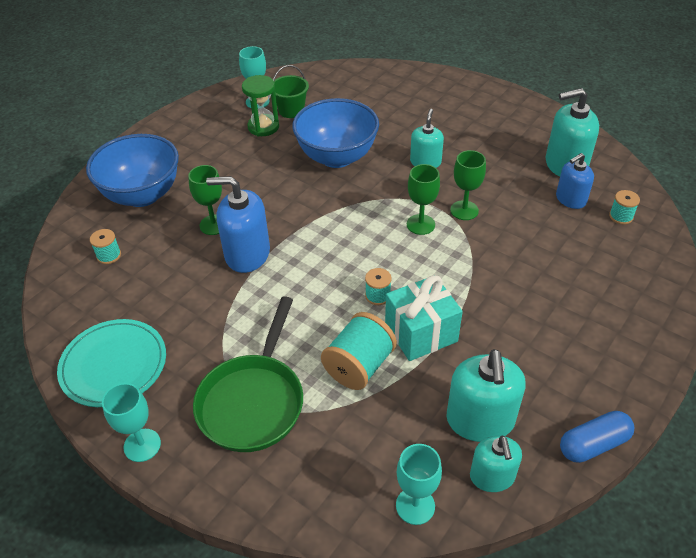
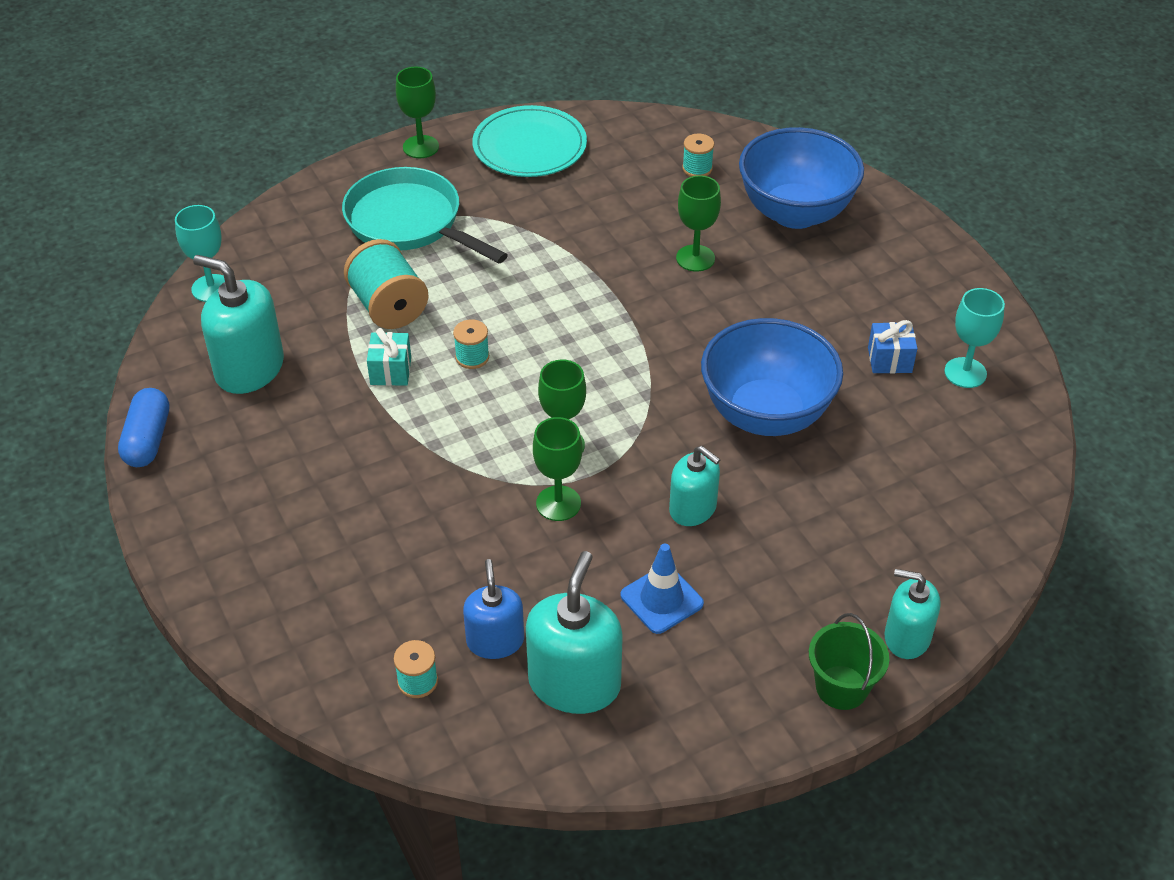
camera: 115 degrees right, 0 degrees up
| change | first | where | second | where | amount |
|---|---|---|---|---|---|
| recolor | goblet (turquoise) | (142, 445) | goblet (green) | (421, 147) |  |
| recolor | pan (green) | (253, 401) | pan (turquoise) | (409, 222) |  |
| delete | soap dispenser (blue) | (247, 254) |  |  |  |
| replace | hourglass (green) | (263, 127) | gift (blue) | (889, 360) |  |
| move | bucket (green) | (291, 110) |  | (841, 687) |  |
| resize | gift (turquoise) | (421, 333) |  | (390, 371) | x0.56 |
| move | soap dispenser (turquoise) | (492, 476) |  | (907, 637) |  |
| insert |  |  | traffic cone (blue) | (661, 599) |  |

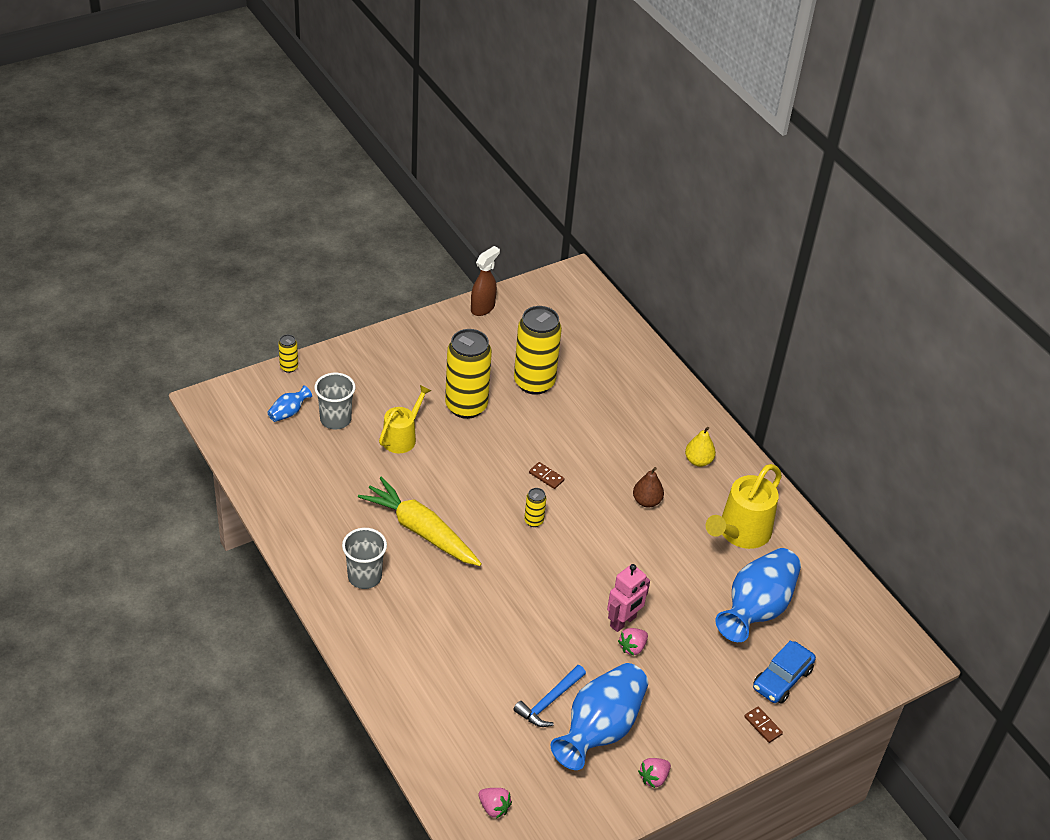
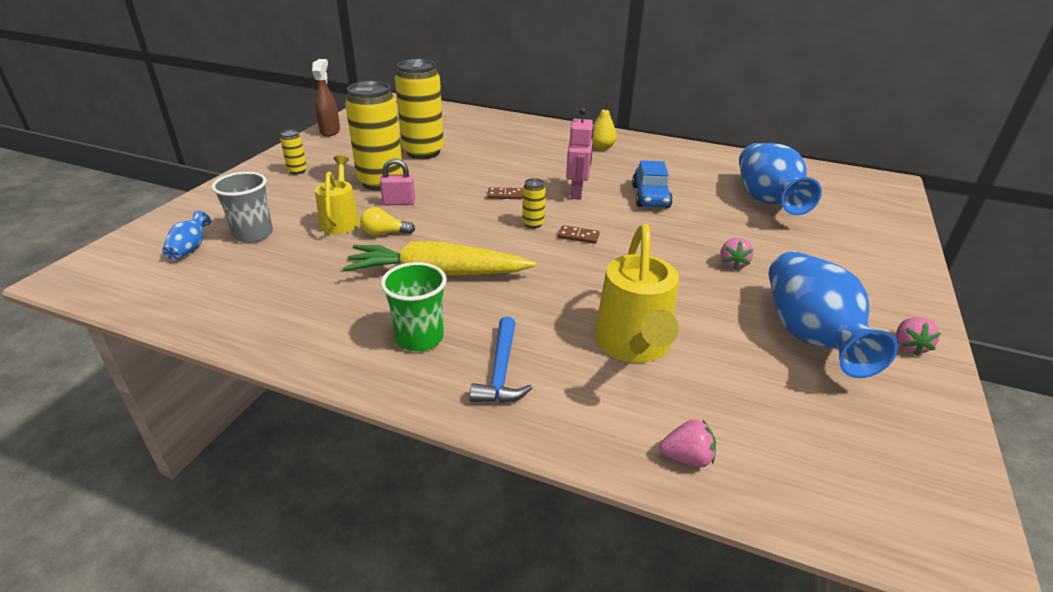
camera: 35 degrees left, 10 degrees down
| change | first | where | second | where | amount |
|---|---|---|---|---|---|
| move | can (yellow) | (289, 367) |  | (297, 171) |  |
| recolor | cup (grey) | (364, 577) | cup (green) | (419, 338) |  |
| move | strawberry (pink) | (494, 808) |  | (687, 458) |  |
| move | hammer (blue) | (549, 701) |  | (501, 371) |  |
| move | robot (pink) | (623, 622) |  | (577, 193) |  |
| delete | pear (brown) | (646, 501) |  |  |  |
| move | watering can (yellow) | (740, 533) |  | (634, 346) |  |
| move | domino (brown) | (763, 726) |  | (578, 236) |  |
| move | car (blue) | (782, 679) |  | (650, 196) |  |
| insert |  |  | light bulb (yellow) | (385, 233) |  |
| insert |  |  | padlock (pink) | (399, 202) |  |

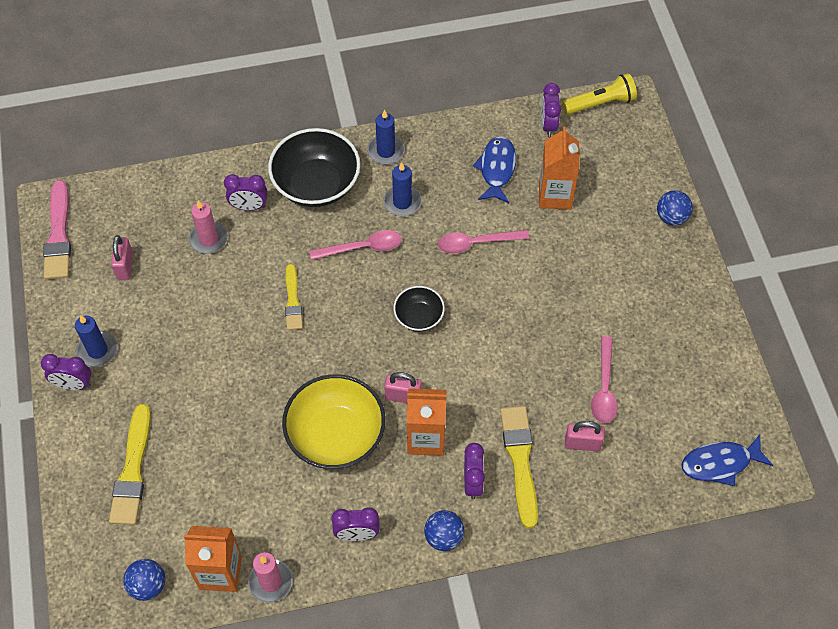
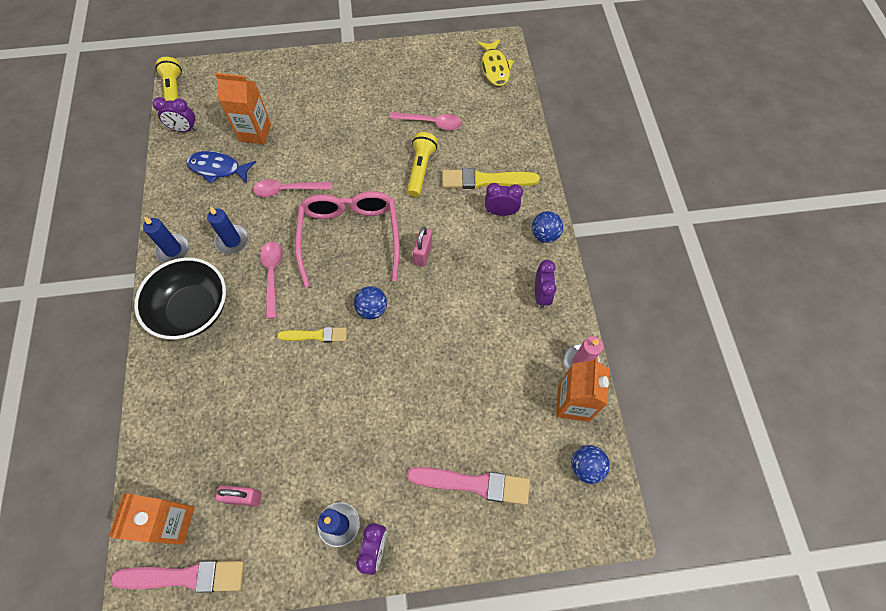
camera: 85 degrees left, 5 degrees up
| change | first | where | second | where | amount |
|---|---|---|---|---|---|
| recolor | brush (yellow) | (132, 470) | brush (pink) | (473, 484) |  |
| delete | candle (pink) | (208, 239) |  |  |  |
| delete | clock (purple) | (249, 207) |  |  |  |
| delete | bowl (yellow) | (336, 435) |  |  |  |
| replace | bowl (black) | (419, 317) | glasses (pink) | (350, 237) |  |
| move | carton (orange) | (426, 438) |  | (172, 522) |  |
| rotate | spoon (pink) | (476, 243) |  | (288, 190) | 90 degrees clockwise |
| delete | padlock (pink) | (582, 444) |  |  |  |
| move | ball (blue) | (671, 217) |  | (372, 309) |  |
| recolor | fish (blue) | (720, 463) | fish (yellow) | (495, 68) |  |
| insert |  |  | flashlight (yellow) | (421, 169) |  |

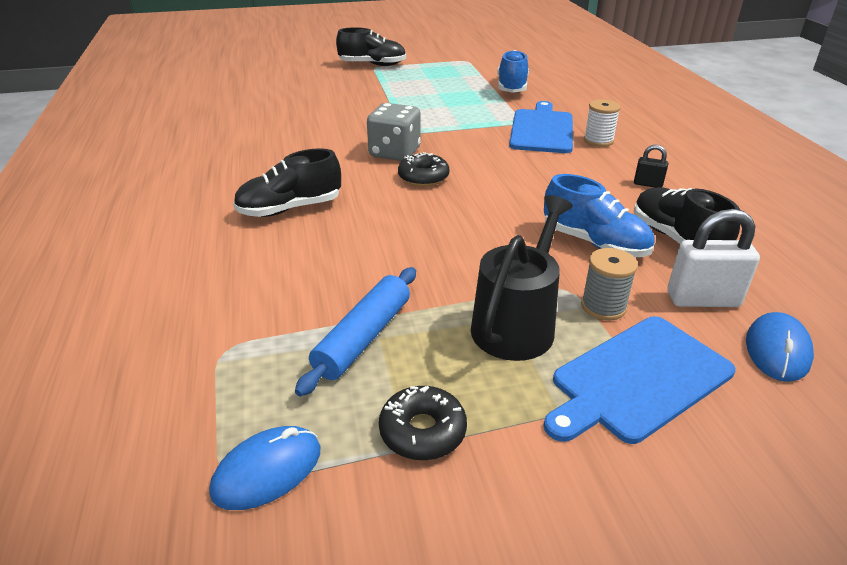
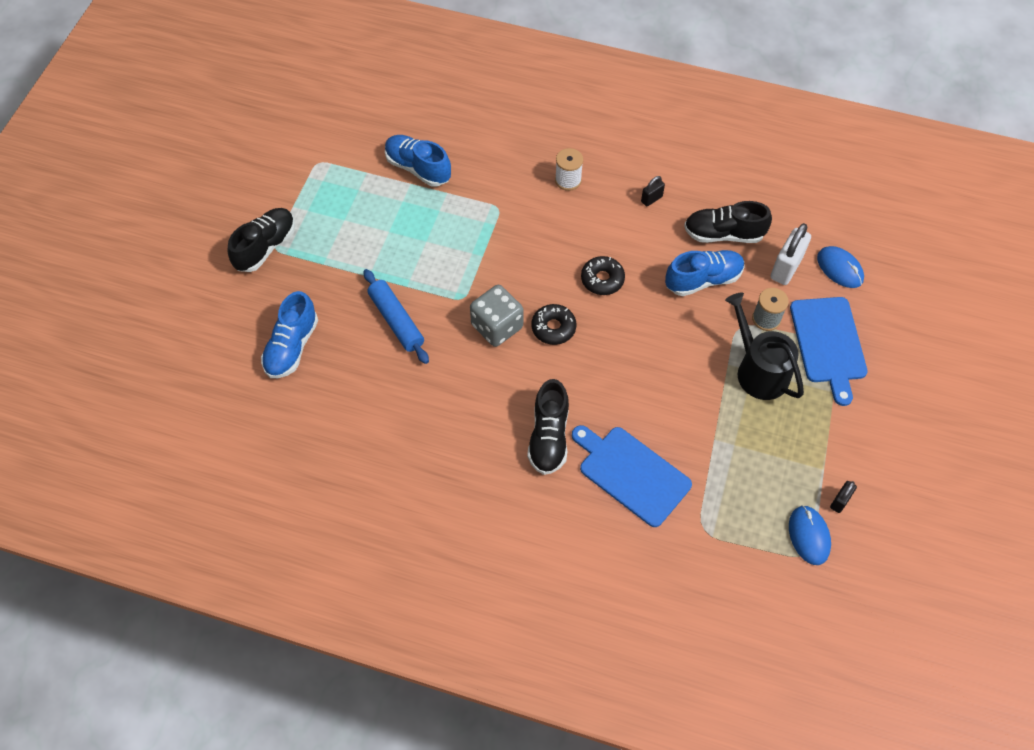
camera: 60 degrees left, 25 degrees up
| change | first | where | second | where | amount |
|---|---|---|---|---|---|
| move | rolling pin (blue) | (363, 337) |  | (396, 321) |  |
| move | donut (black) | (422, 431) |  | (602, 279) |  |
| move | cutting board (blue) | (542, 130) |  | (631, 473) |  |
| insert |  |  | shoe (blue) | (292, 347) |  |
| insert |  |  | padlock (black) | (840, 501) |  |

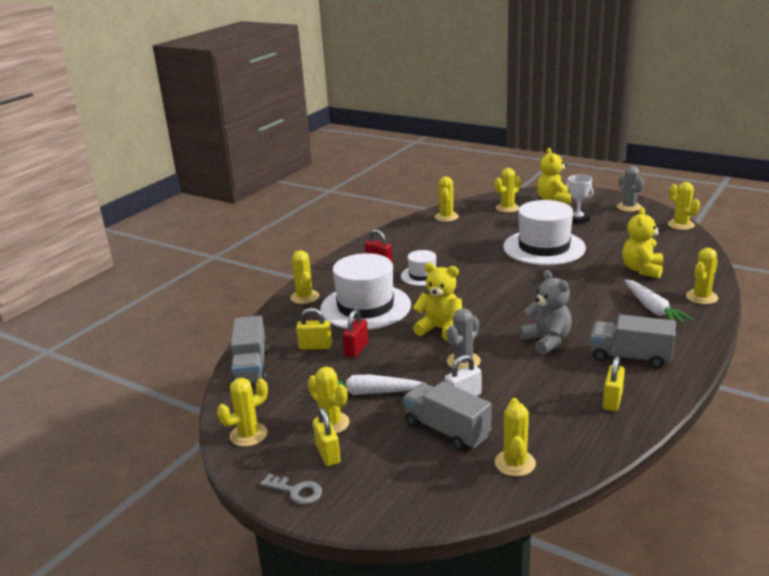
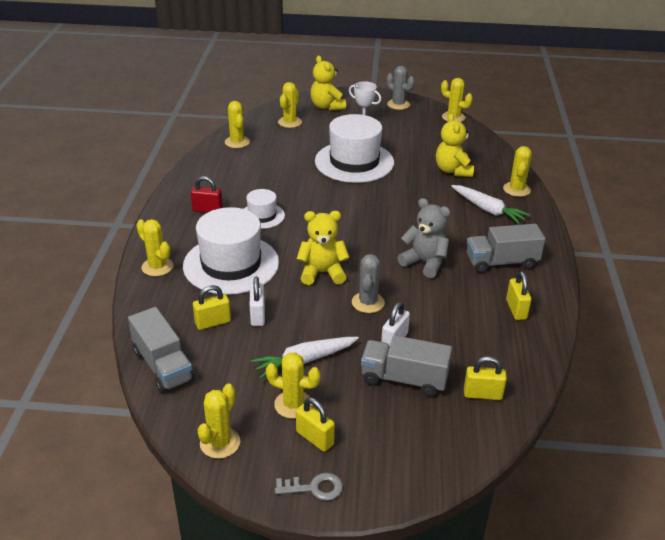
camera: 30 degrees left, 10 degrees up
| change | first | where | second | where | amount |
|---|---|---|---|---|---|
| recolor | padlock (red) | (356, 349) | padlock (white) | (257, 315) |  |
| replace | cactus (yellow) | (515, 463) | padlock (yellow) | (482, 394) |  |

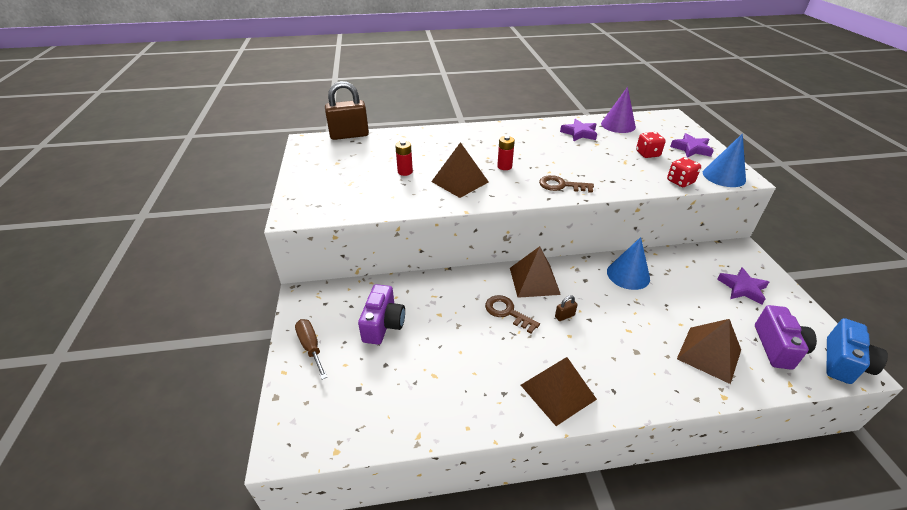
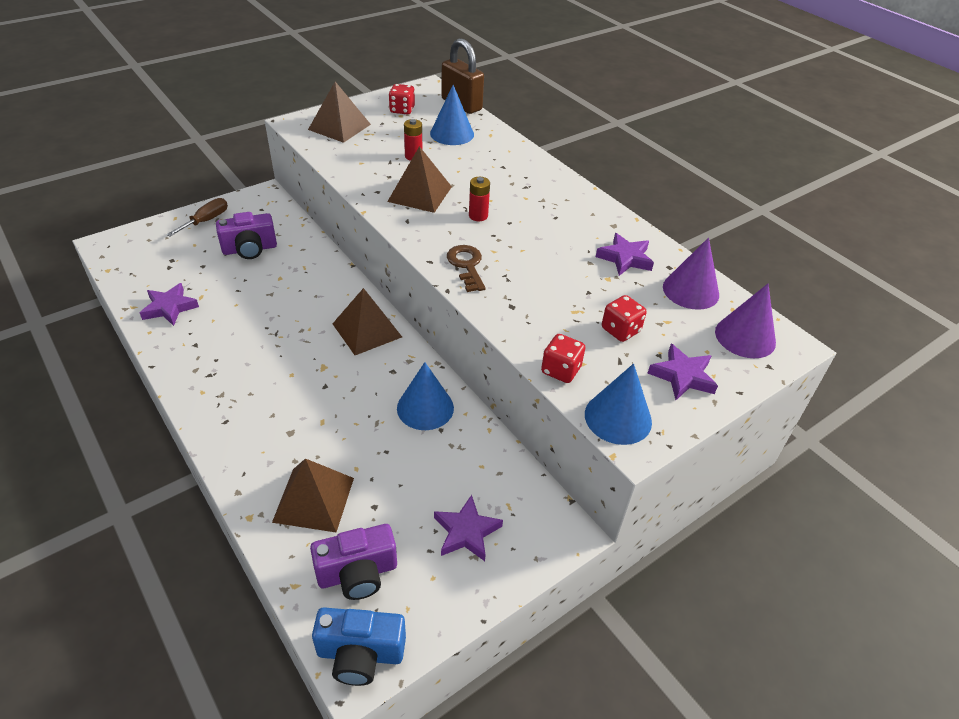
camera: 60 degrees right, 5 degrees up
| change | first | where | second | where | amount |
|---|---|---|---|---|---|
| delete | key (brown) | (507, 312) |  |  |  |
| move | pyramid (brown) | (558, 392) |  | (339, 127) |  |
| delete | padlock (brown) | (564, 316) |  |  |  |
| insert |  |  | star (purple) | (169, 308) |  |
| insert |  |  | dice (red) | (402, 110) |  |
| insert |  |  | cone (blue) | (452, 134) |  |
| insert |  |  | cone (purple) | (745, 337) |  |

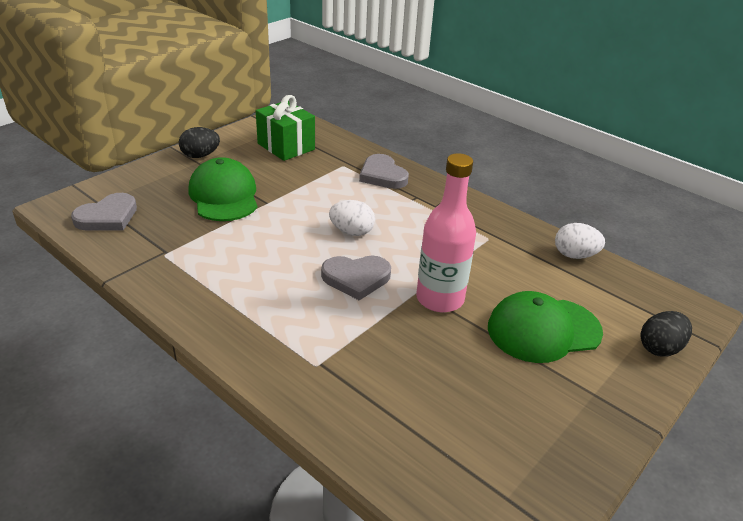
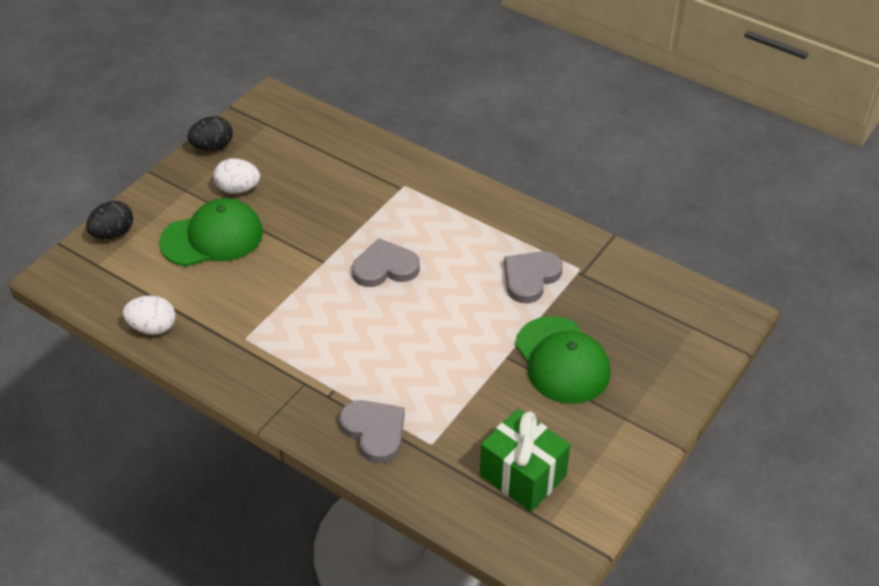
camera: 175 degrees right, 10 degrees up
| change | first | where | second | where | amount |
|---|---|---|---|---|---|
| move | heart (grey) | (108, 217) |  | (530, 278) |  |
| move | egg (black) | (200, 155) |  | (212, 147) |  |
| move | egg (white) | (351, 232) |  | (238, 189) |  |
| delete | bottle (pink) | (440, 299) |  |  |  |

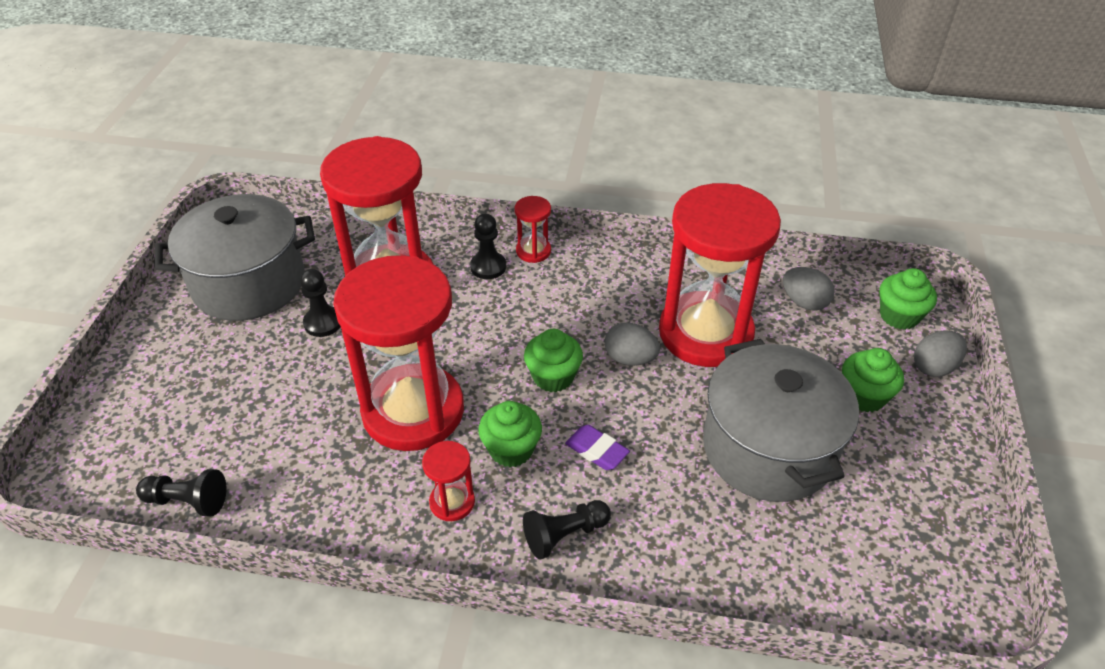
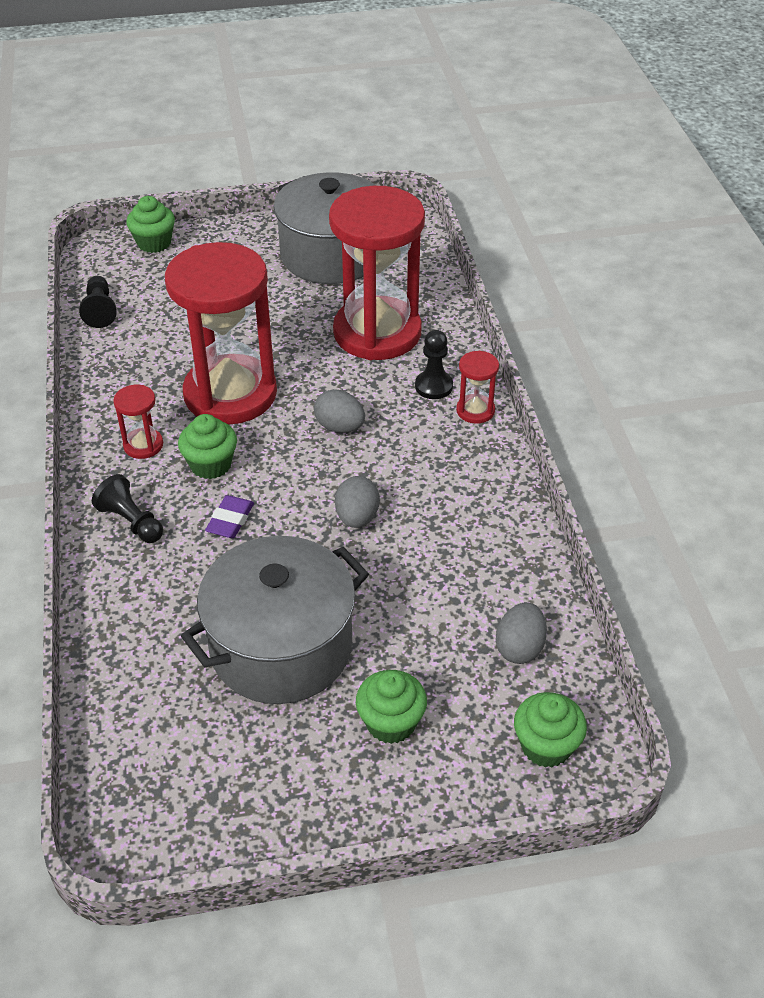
camera: 70 degrees right, 0 degrees up
| change | first | where | second | where | amount |
|---|---|---|---|---|---|
| delete | pawn (black) | (323, 323) |  |  |  |
| move | cupcake (green) | (553, 377) |  | (154, 243) |  |
| delete | hourglass (red) | (705, 333) |  |  |  |
| move | egg (grey) | (934, 367) |  | (340, 427) |  |

